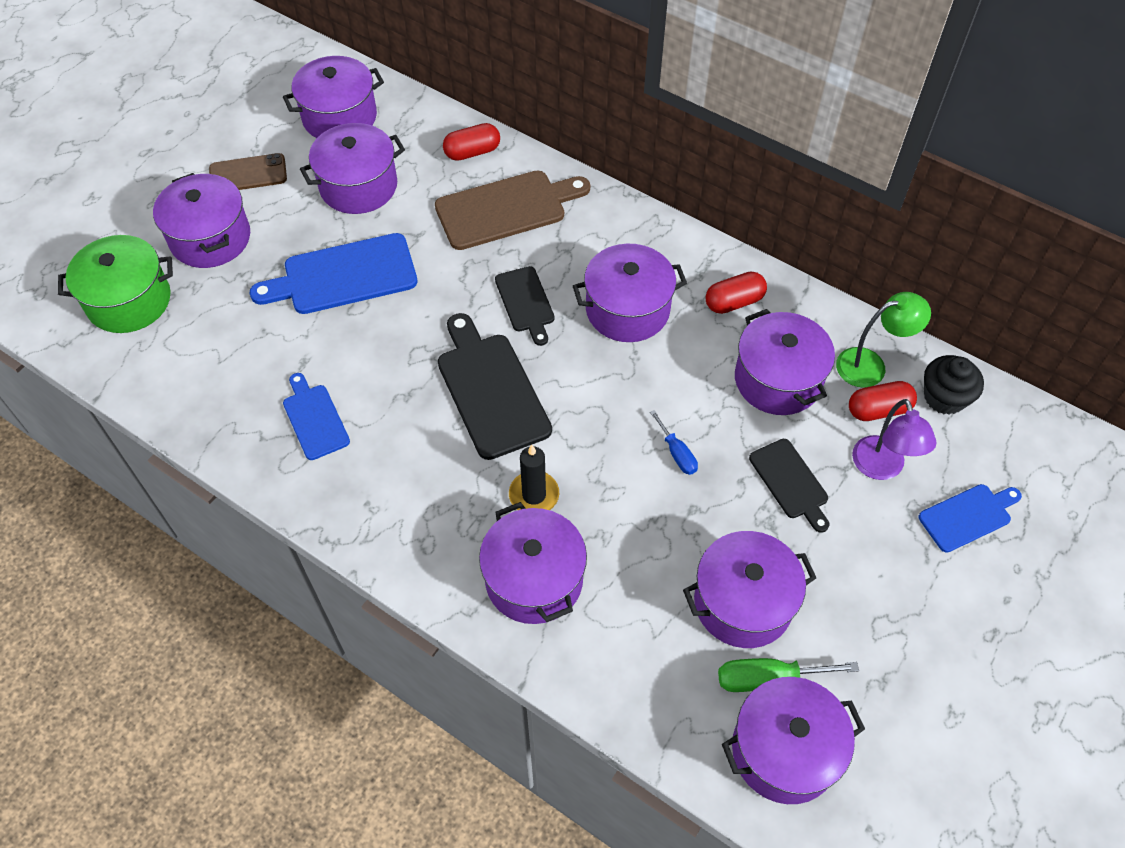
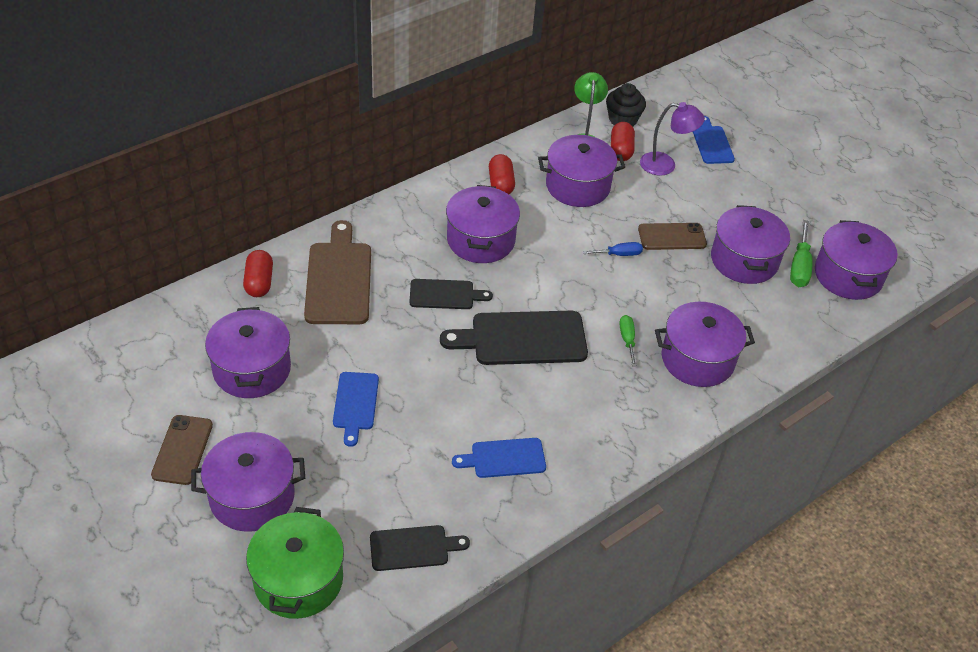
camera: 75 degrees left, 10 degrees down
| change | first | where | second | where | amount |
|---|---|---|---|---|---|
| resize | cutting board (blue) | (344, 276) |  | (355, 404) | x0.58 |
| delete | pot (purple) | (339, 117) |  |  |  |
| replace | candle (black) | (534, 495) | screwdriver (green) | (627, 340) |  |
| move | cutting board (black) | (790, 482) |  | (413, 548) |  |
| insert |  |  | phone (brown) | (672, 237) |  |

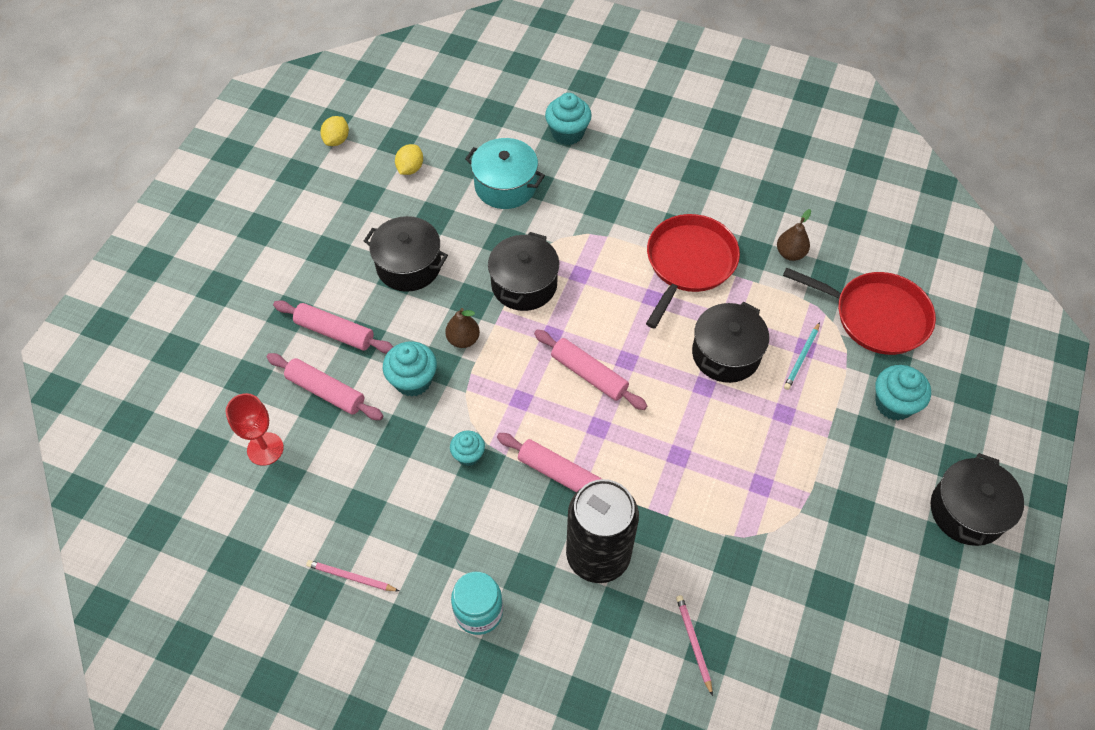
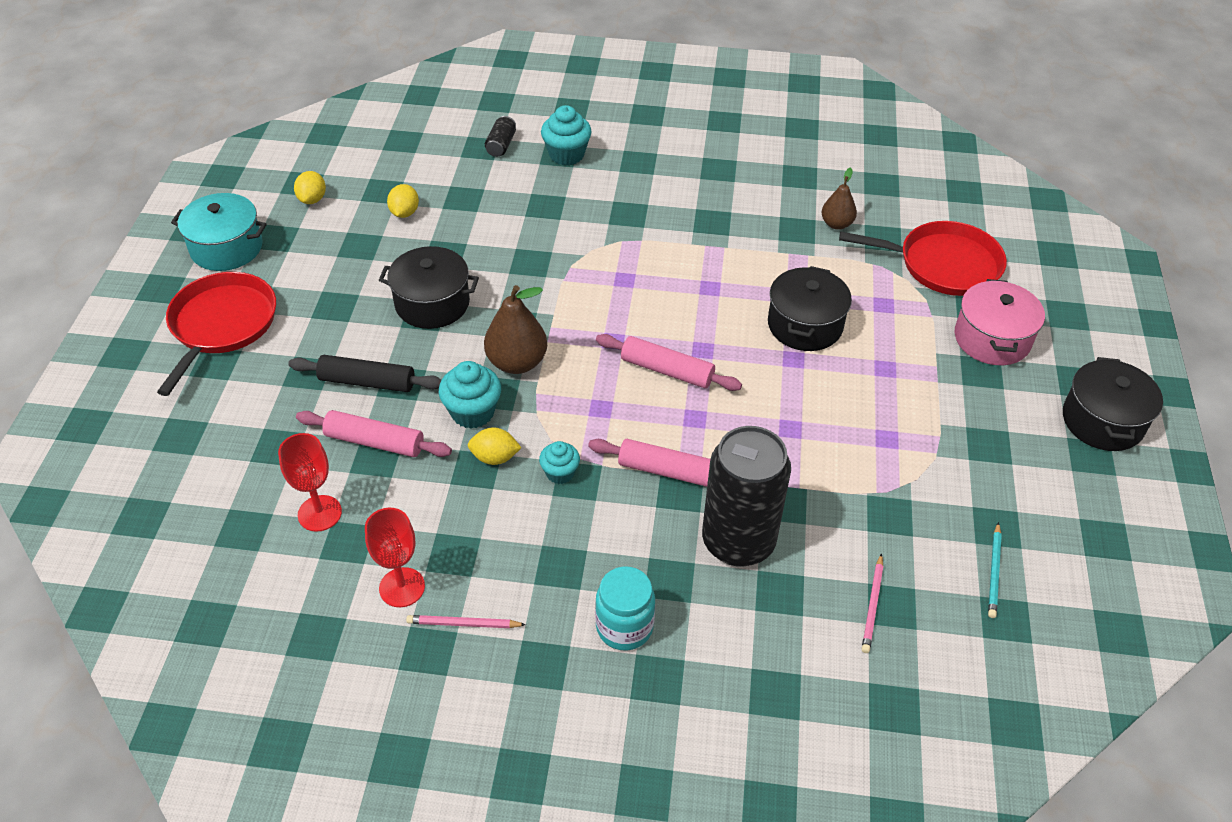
camera: 15 degrees left, 10 degrees down
| change | first | where | second | where | amount |
|---|---|---|---|---|---|
| recolor | rolling pin (pink) | (335, 332) | rolling pin (black) | (367, 382) |  |
| resize | pear (brown) | (463, 339) |  | (517, 362) | x1.61 |
| move | pot (turquoise) | (505, 186) |  | (226, 248) |  |
| delete | pot (black) | (524, 284) |  |  |  |
| move | pan (red) | (689, 263) |  | (221, 325) |  |
| rotate | pencil (pink) | (693, 643) |  | (873, 605) | 135 degrees counterclockwise |
| move | pencil (turquoise) | (802, 357) |  | (994, 572) |  |
| replace | cupcake (turquoise) | (894, 404) | pot (pink) | (992, 339) |  |
| insert |  |  | goblet (red) | (402, 587) |  |
| insert |  |  | lemon (yellow) | (495, 457) |  |
| insert |  |  | can (black) | (501, 145) |  |

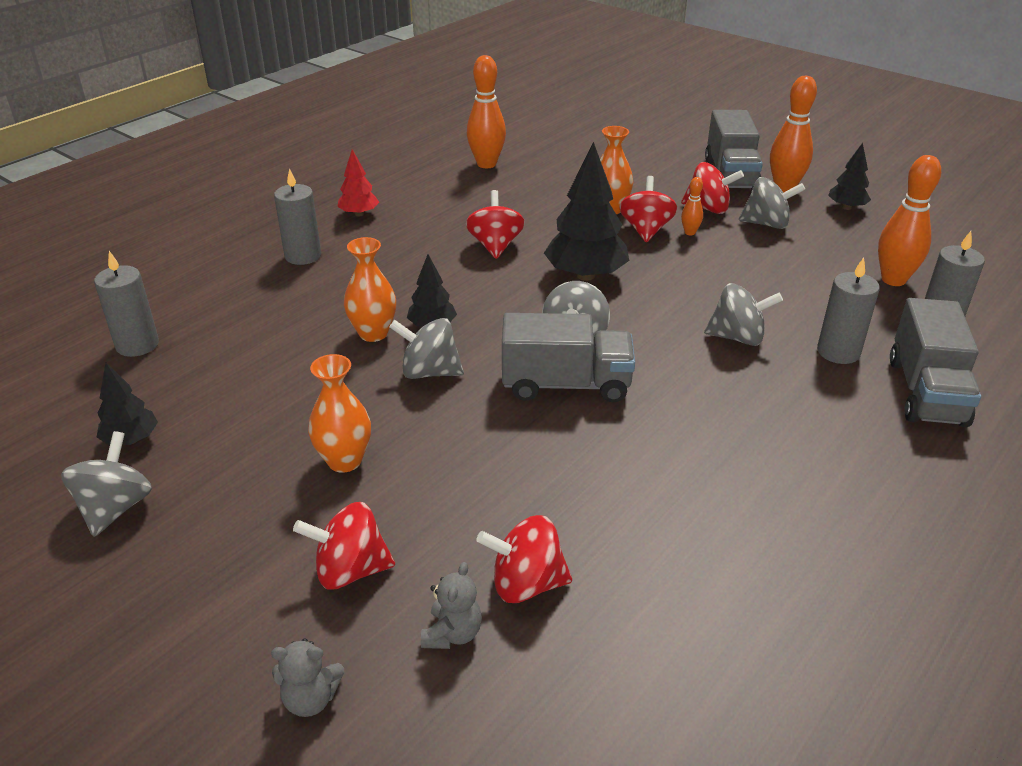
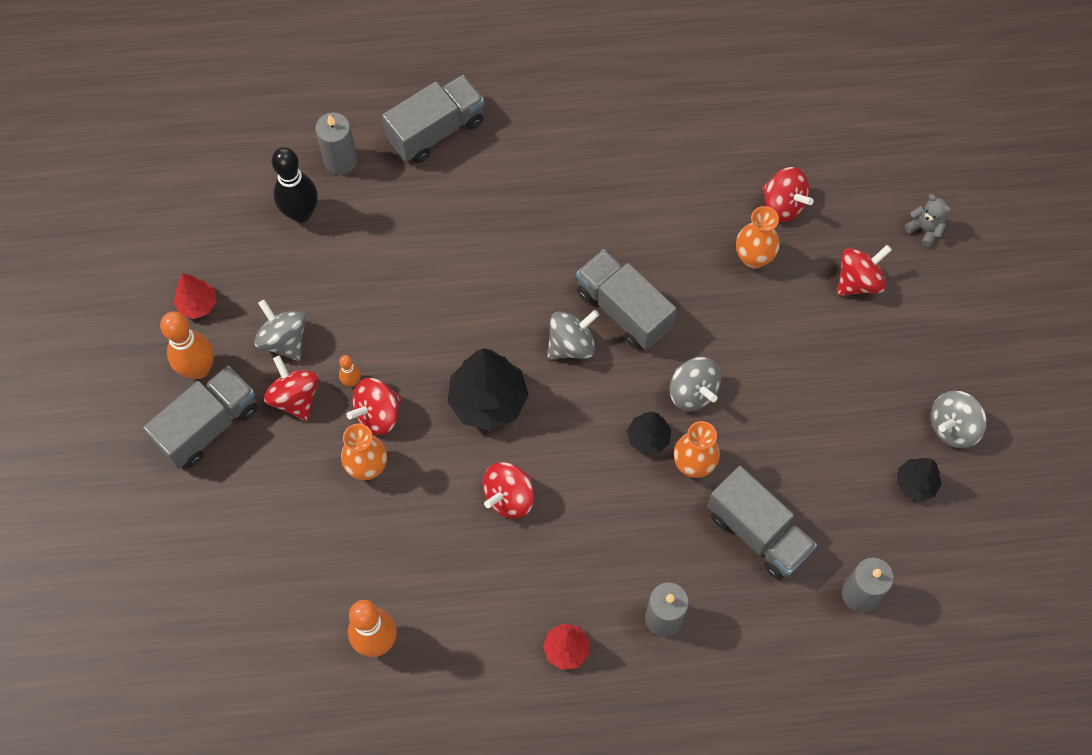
camera: 135 degrees left, 30 degrees up
| change | first | where | second | where | amount |
|---|---|---|---|---|---|
| rotate | spinning top (red) | (350, 570) |  | (858, 281) | 75 degrees counterclockwise |
| move | vase (orange) | (344, 461) |  | (753, 258) |  |
| delete | teddy bear (grey) | (452, 633) |  |  |  |
| delete | spinning top (grey) | (737, 337) |  |  |  |
| delete | candle (grey) | (838, 352) |  |  |  |
| recolor | tree (black) | (846, 207) | tree (red) | (198, 304) |  |
| recolor | bowling pin (orange) | (893, 280) | bowling pin (black) | (301, 213) |  |
| insert |  |  | truck (grey) | (757, 532) |  |

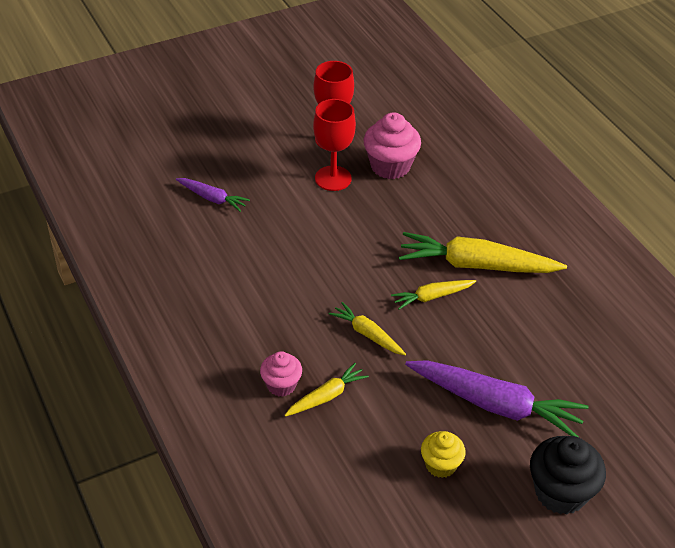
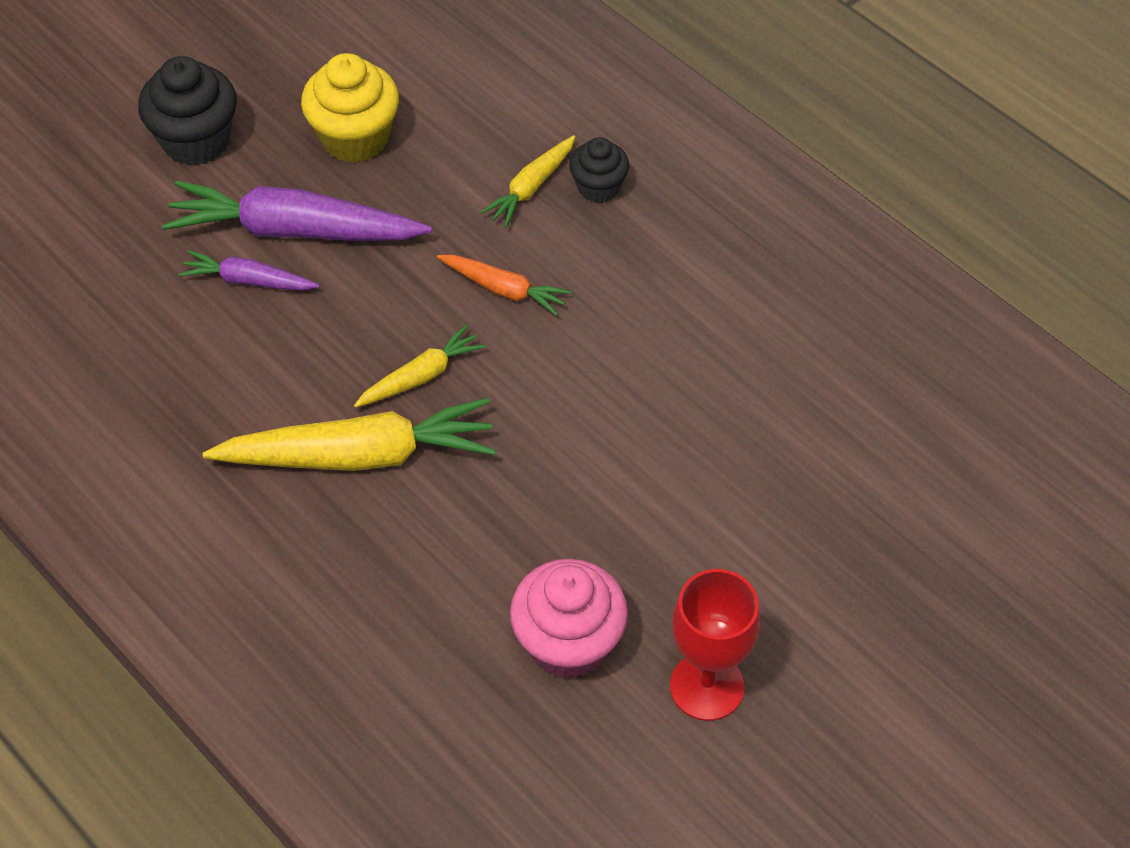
camera: 165 degrees right, 10 degrees up
| change | first | where | second | where | amount |
|---|---|---|---|---|---|
| move | carrot (purple) | (212, 198) |  | (248, 281) |  |
| recolor | cupcake (pink) | (281, 385) | cupcake (black) | (598, 187) |  |
| delete | goblet (red) | (333, 178) |  |  |  |
| recolor | carrot (yellow) | (367, 334) | carrot (orange) | (504, 289) |  |
| resize | cupcake (yellow) | (440, 465) |  | (355, 138) | x1.65 |

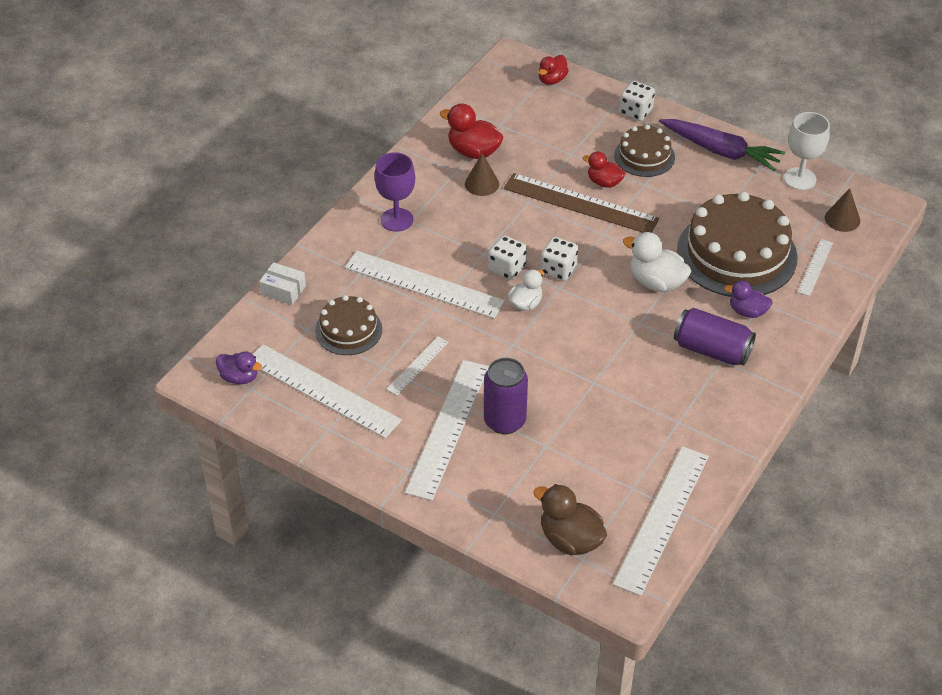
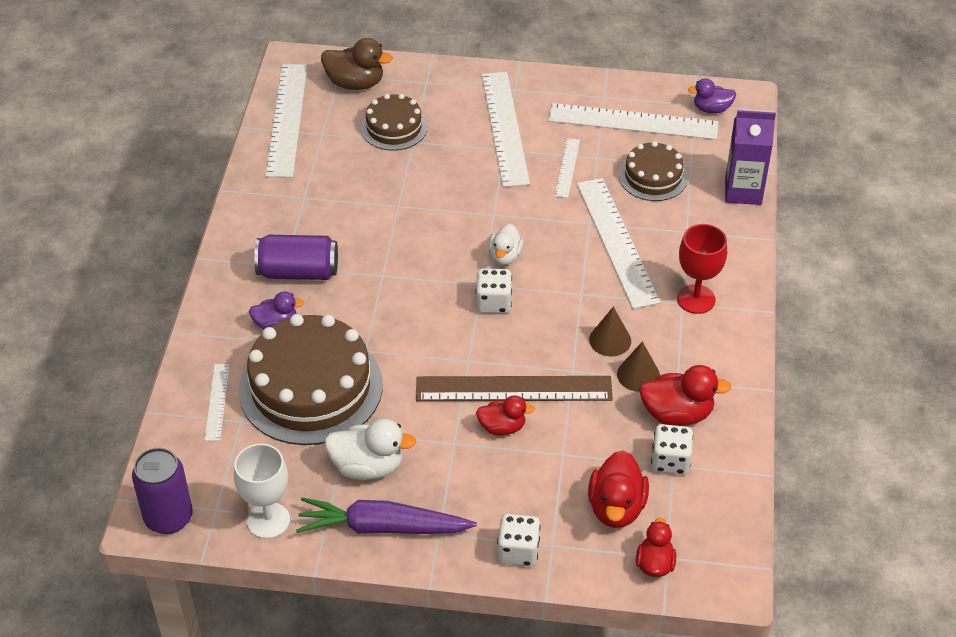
camera: 155 degrees right, 0 degrees up
| change | first | where | second | where | amount |
|---|---|---|---|---|---|
| replace | box (white) | (283, 290) | carton (purple) | (743, 191) |  |
| rotate | ruler (white) | (424, 284) |  | (616, 242) | 75 degrees clockwise |
| recolor | goblet (purple) | (396, 220) | goblet (red) | (696, 299) |  |
| move | can (purple) | (504, 421) |  | (168, 518) |  |
| move | dice (white) | (507, 268) |  | (670, 461) |  |
| move | cake (brown) | (644, 156) |  | (394, 127) |  |
| move | duck (white) | (656, 282) |  | (368, 467) |  |
| move | cone (brown) | (842, 219) |  | (610, 340) |  |
| insert |  |  | duck (red) | (616, 508) |  |

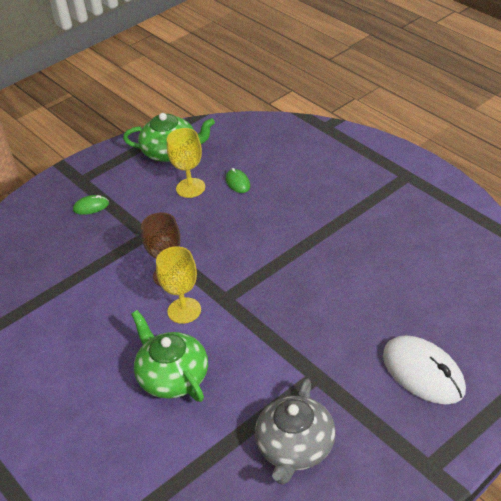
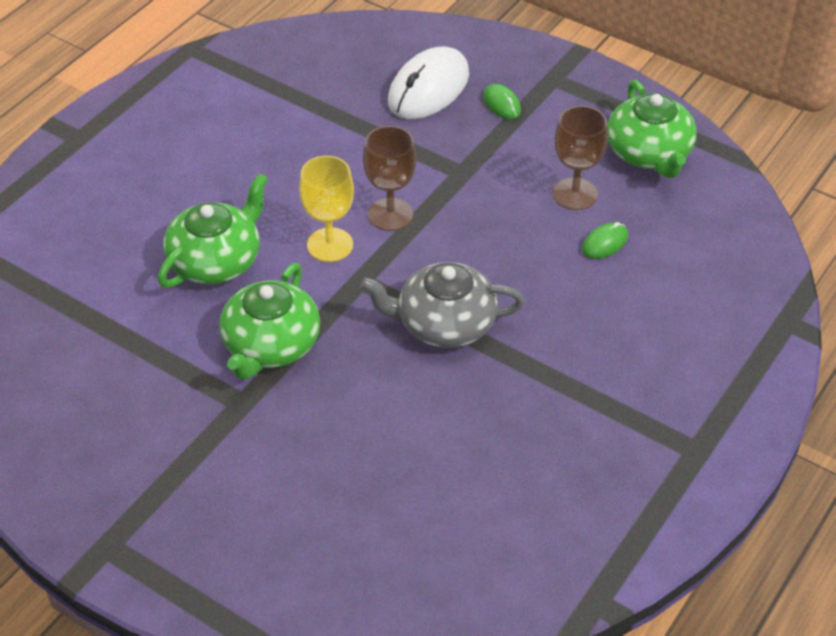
camera: 70 degrees right, 5 degrees up
| change | first | where | second | where | amount |
|---|---|---|---|---|---|
| recolor | goblet (yellow) | (190, 188) | goblet (brown) | (575, 194) |  |
| move | teapot (grey) | (295, 448) |  | (444, 324) |  |
| move | mouse (white) | (423, 373) |  | (428, 88) |  |
| insert |  |  | teapot (green) | (270, 345) |  |

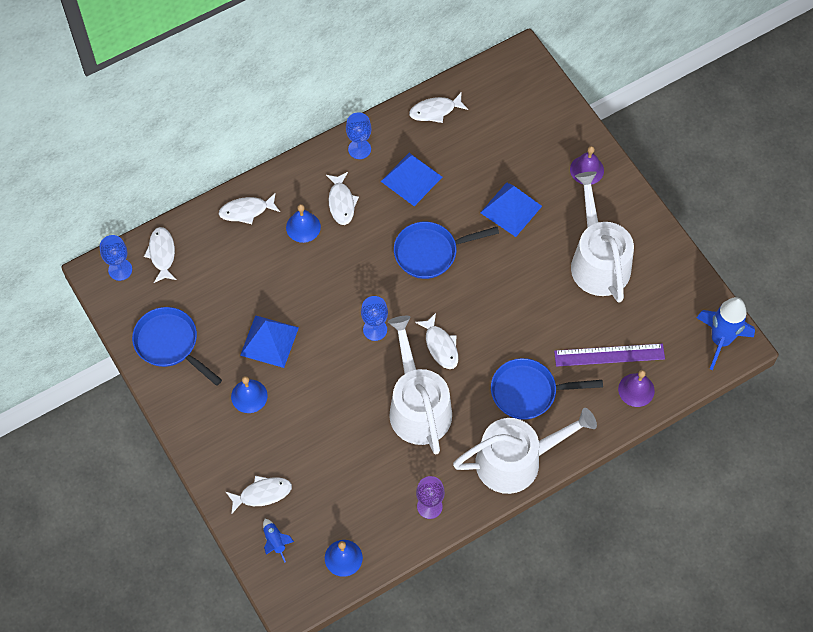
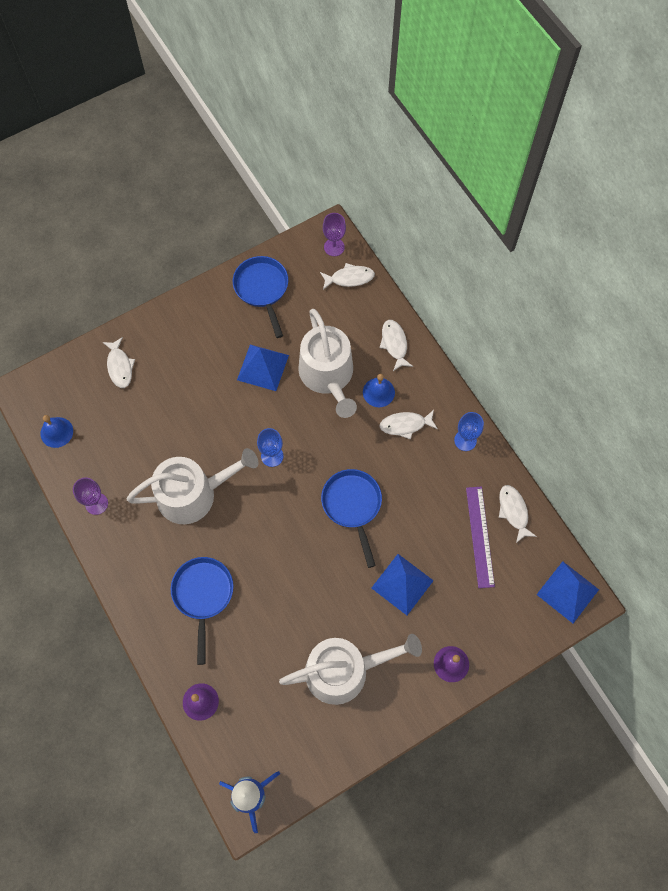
camera: 90 degrees right, 5 degrees up
| change | first | where | second | where | amount |
|---|---|---|---|---|---|
| recolor | goblet (blue) | (120, 270) | goblet (purple) | (334, 247) |  |
| rotate | pan (blue) | (170, 344) |  | (262, 289) | 60 degrees counterclockwise |
| delete | bell (blue) | (249, 396) |  |  |  |
| delete | rocket (blue) | (275, 541) |  |  |  |
| move | pyramid (blue) | (411, 179) |  | (567, 591) |  |
| delete | fish (white) | (440, 346) |  |  |  |
| move | watering can (white) | (516, 460) |  | (328, 375) |  |
| move | ruler (purple) | (609, 355) |  | (480, 536) |  |

